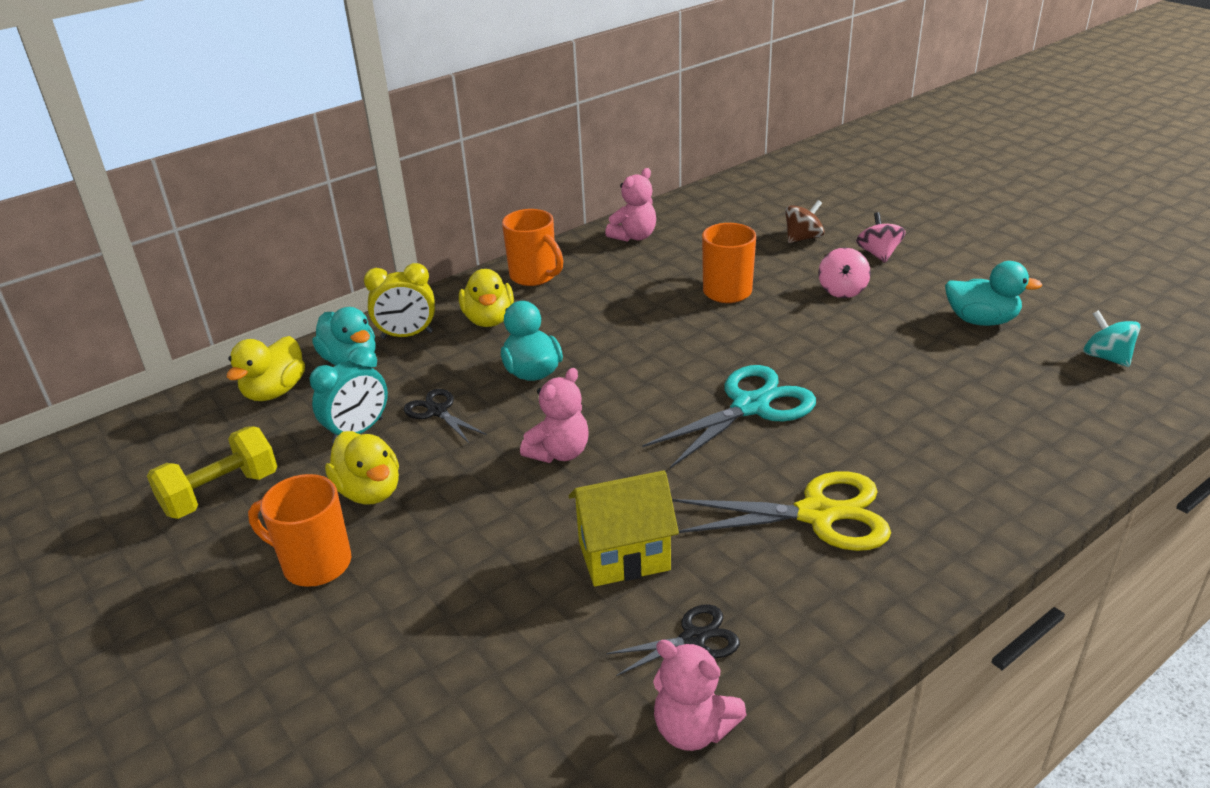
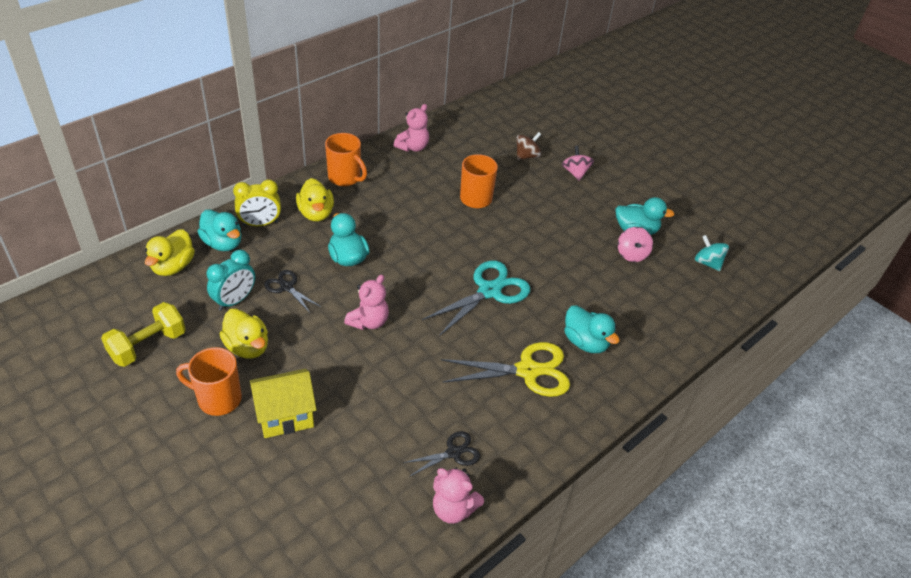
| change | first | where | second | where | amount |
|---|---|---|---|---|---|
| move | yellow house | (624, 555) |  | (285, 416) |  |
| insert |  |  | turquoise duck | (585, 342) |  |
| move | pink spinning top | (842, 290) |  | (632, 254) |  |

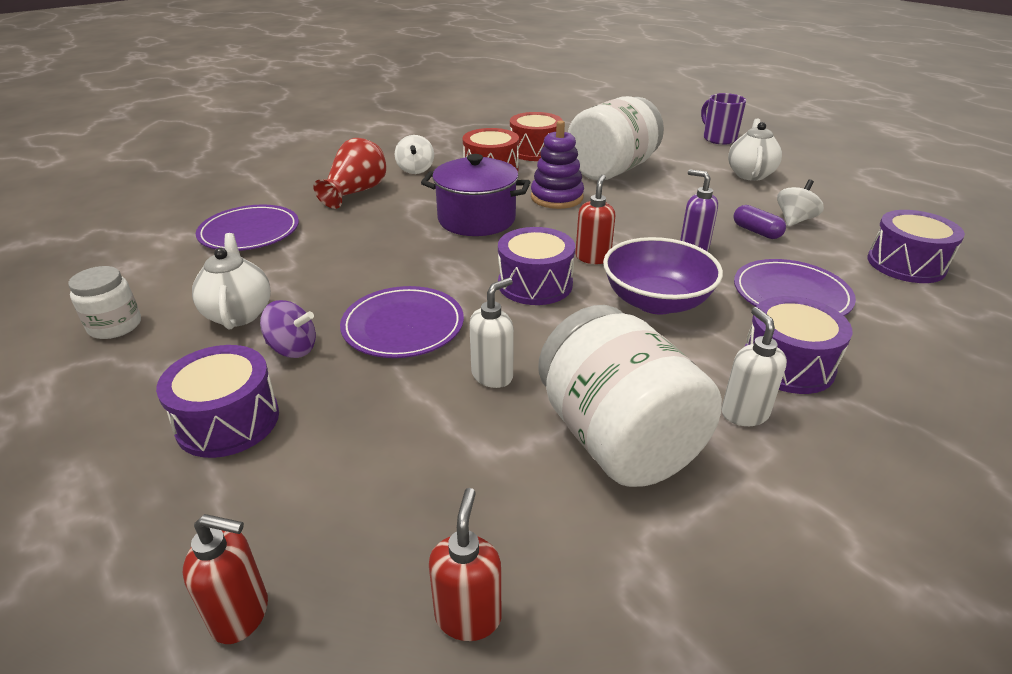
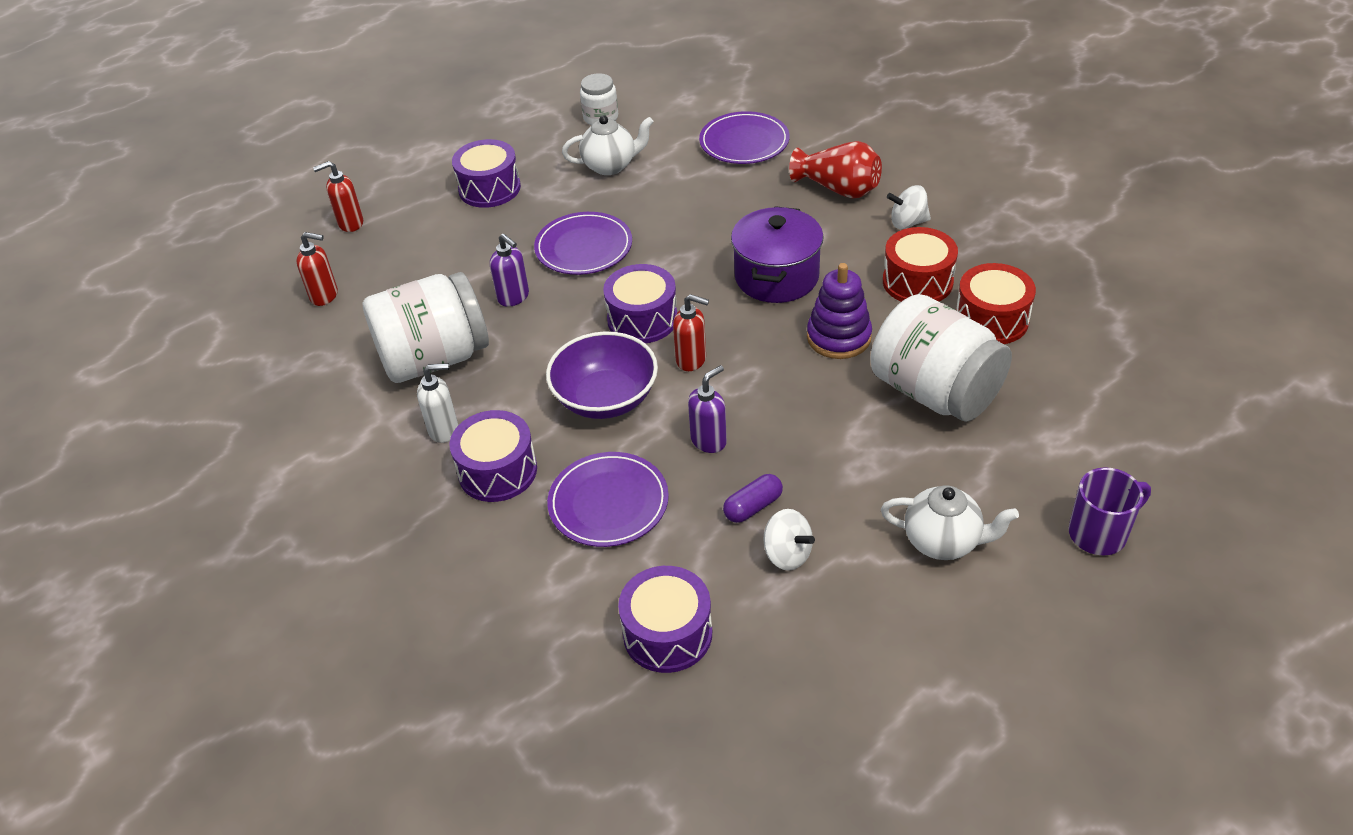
| change | first | where | second | where | amount |
|---|---|---|---|---|---|
| rotate | red soap dispenser | (241, 615) |  | (350, 223) | 60 degrees clockwise |
| recolor | white soap dispenser | (492, 375) | purple soap dispenser | (514, 297) |  |
| delete | purple spinning top | (293, 349) |  |  |  |

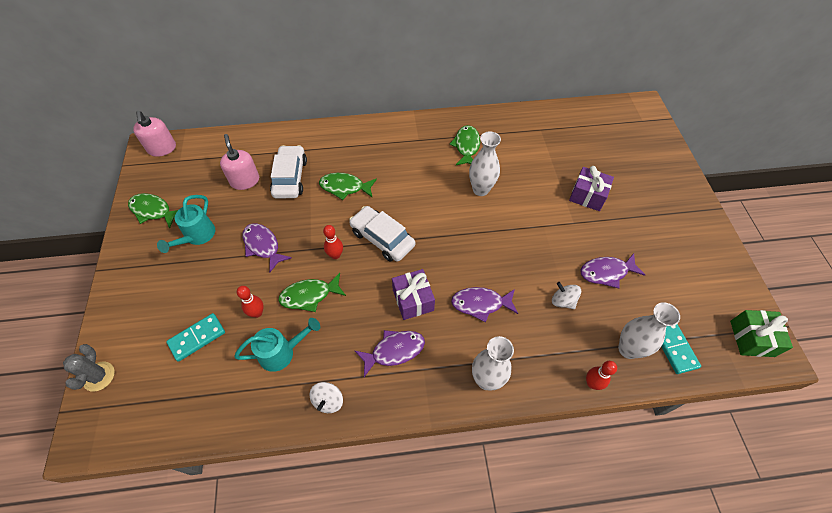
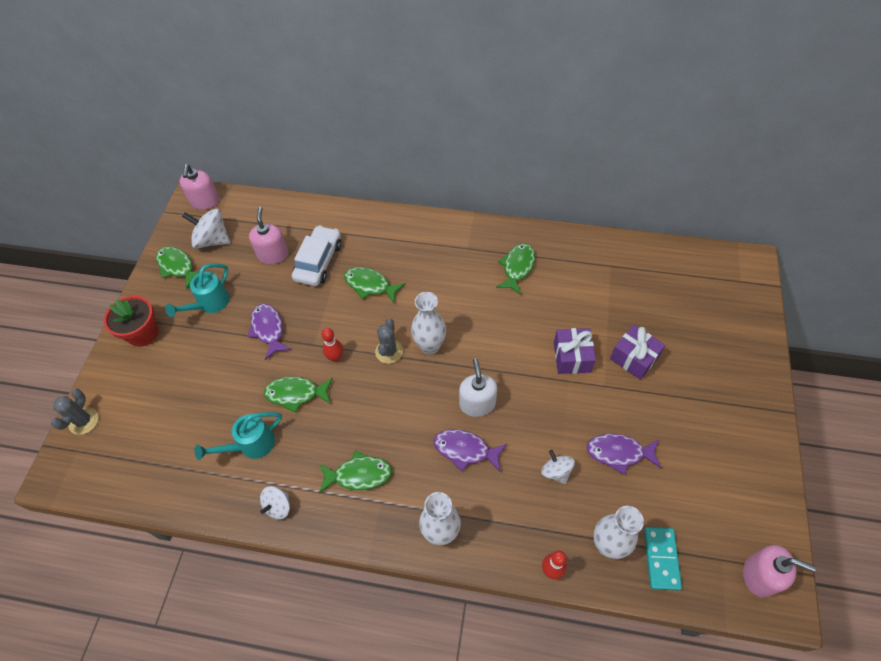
| change | first | where | second | where | amount |
|---|---|---|---|---|---|
| insert |  |  | red flower pot | (143, 333) |  |
| insert |  |  | white spinning top | (212, 240) |  |
| rotate | turquoise watering can | (282, 352) |  | (251, 445) | 150 degrees clockwise |
| recolor | purple fish | (394, 351) | green fish | (359, 475) |  |
| replace | white car | (382, 238) | grey cactus | (389, 351) |  |
| move | white vase | (480, 189) |  | (430, 346) |  |
| insert |  |  | white soap dispenser | (477, 403) |  |
| move | purple gift | (413, 300) |  | (572, 357) |  |
| replace | green gift | (751, 338) | pink soap dispenser | (759, 576) |  |
| delete | turquoise domino | (197, 338) |  |  |  |
| delete | red bowling pin | (257, 313) |  |  |  |

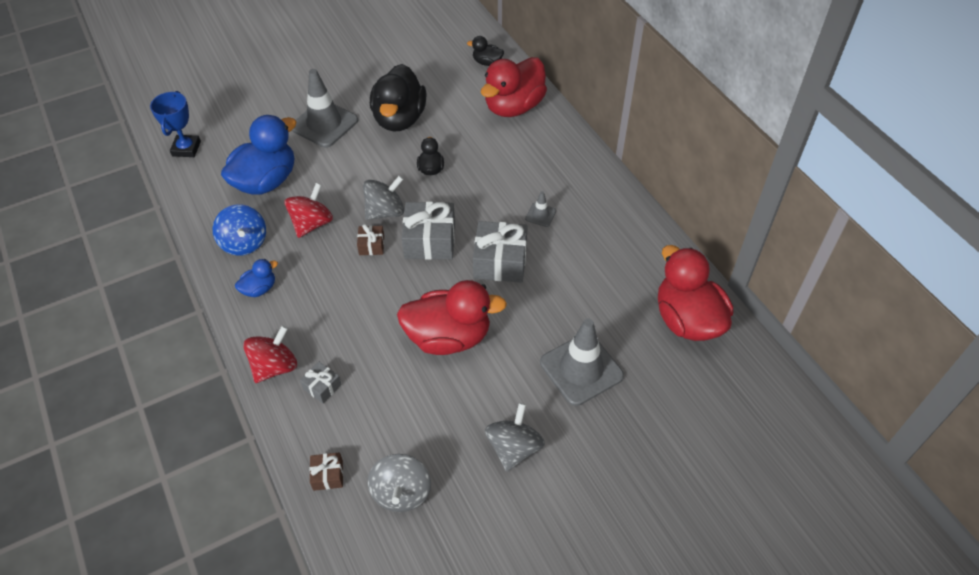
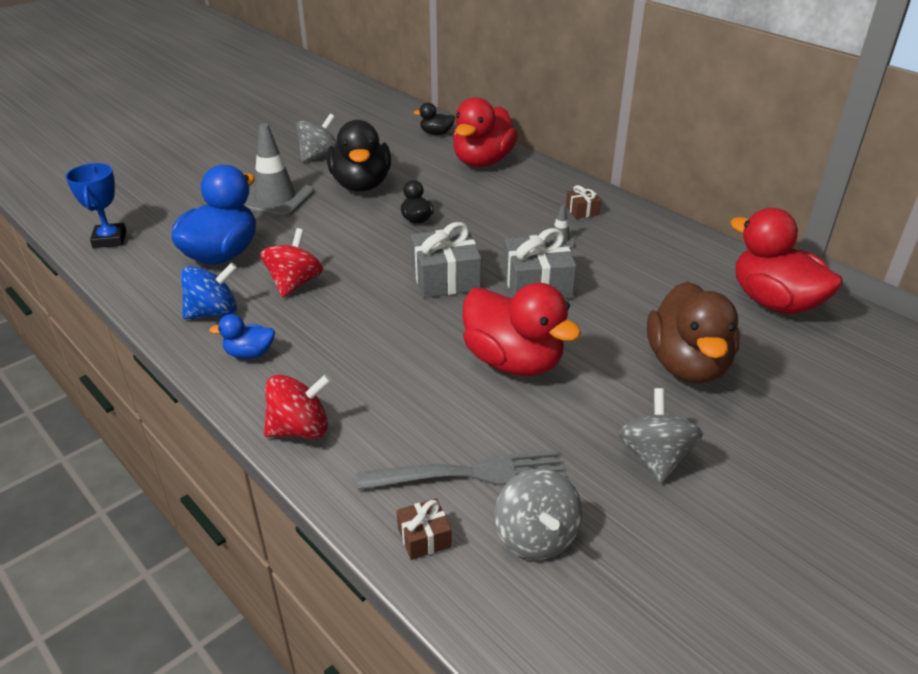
| change | first | where | second | where | amount |
|---|---|---|---|---|---|
| rotate | blue spinning top | (244, 243) |  | (213, 313) | 75 degrees counterclockwise |
| rotate | blue duck | (259, 289) |  | (249, 354) | 135 degrees counterclockwise |
| rotate | red spinning top | (275, 366) |  | (300, 429) | 45 degrees clockwise |
| move | grey spinning top | (385, 211) |  | (319, 156) |  |
| insert |  |  | grey fork | (469, 474) |  |
| rotate | red duck | (449, 337) |  | (513, 361) | 60 degrees clockwise |
| move | brown gift | (371, 245) |  | (582, 210) |  |
| replace | grey traffic cone | (581, 369) | brown duck | (687, 365) |  |
| delete | grey gift | (322, 387) |  |  |  |

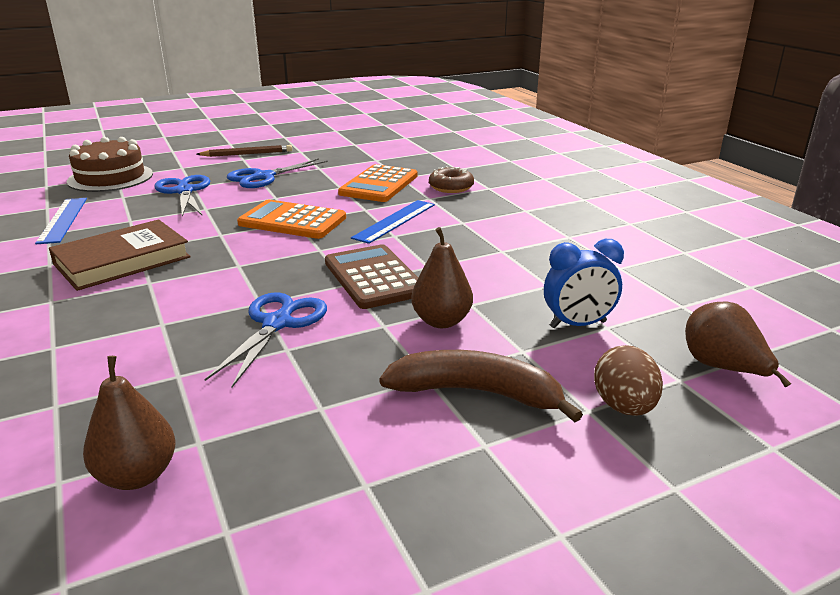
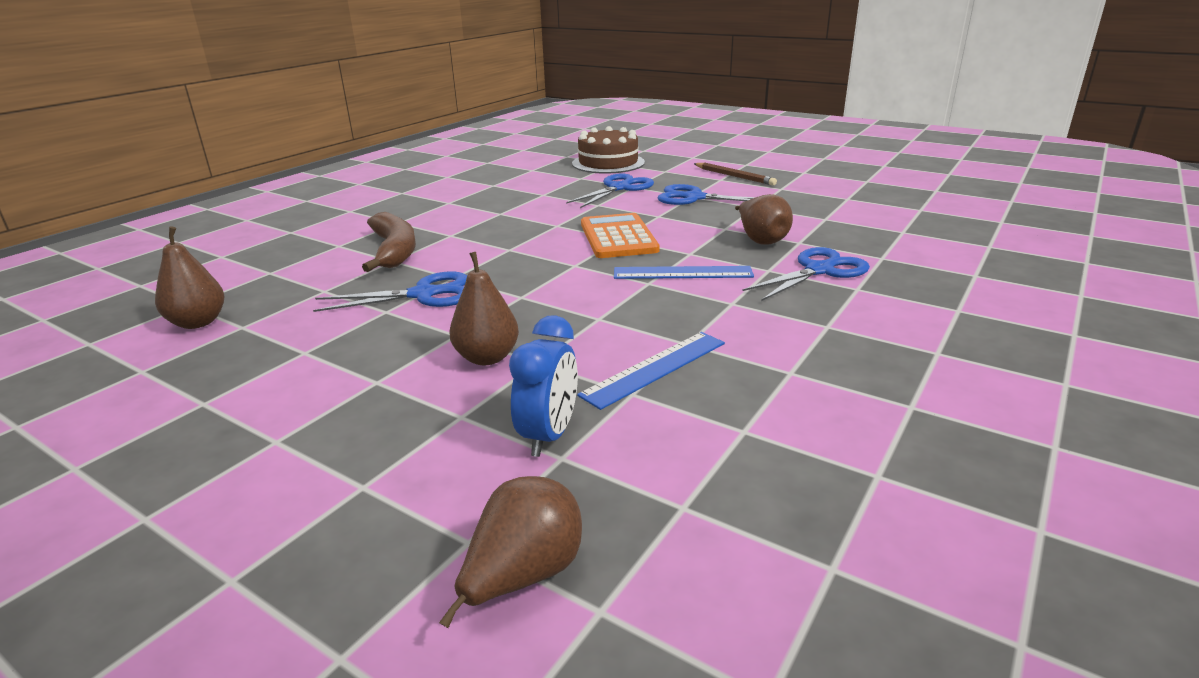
| change | first | where | second | where | amount |
|---|---|---|---|---|---|
| move | brown banana | (477, 393) |  | (394, 251) |  |
| rotate | blue clock | (578, 325) |  | (549, 435) | 120 degrees counterclockwise |
| move | blue ruler | (63, 220) |  | (655, 368) |  |
| replace | orange calculator | (379, 185) | brown pear | (761, 240) |  |
| replace | brown donut | (451, 187) | blue scissors | (819, 270) |  |
| delete | brown book | (122, 261) |  |  |  |
| delete | brown calculator | (374, 277) |  |  |  |
| delete | brown egg | (624, 407) |  |  |  |

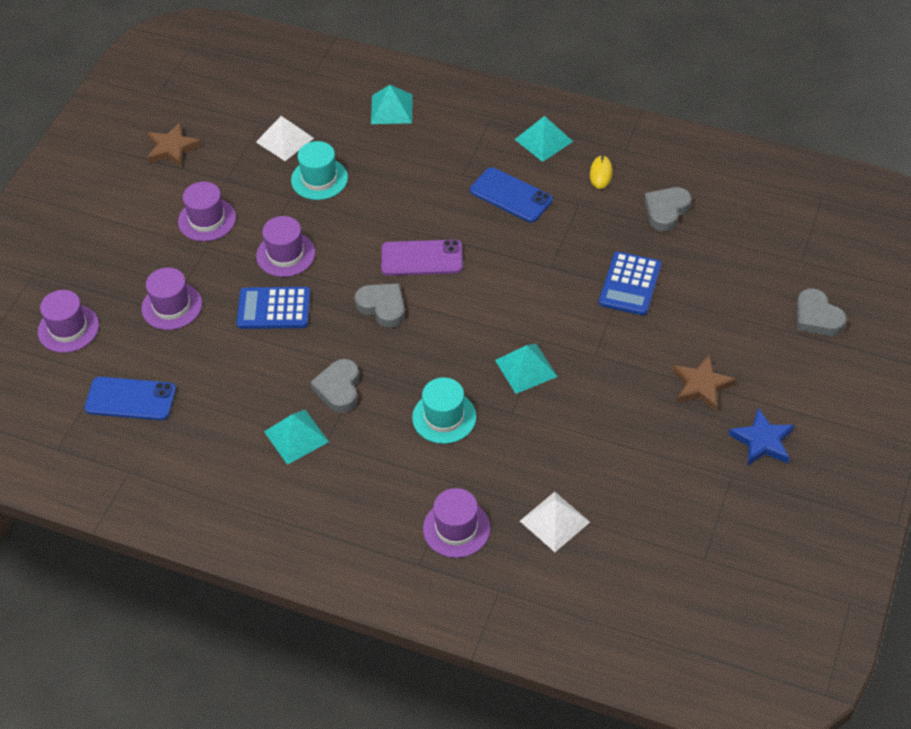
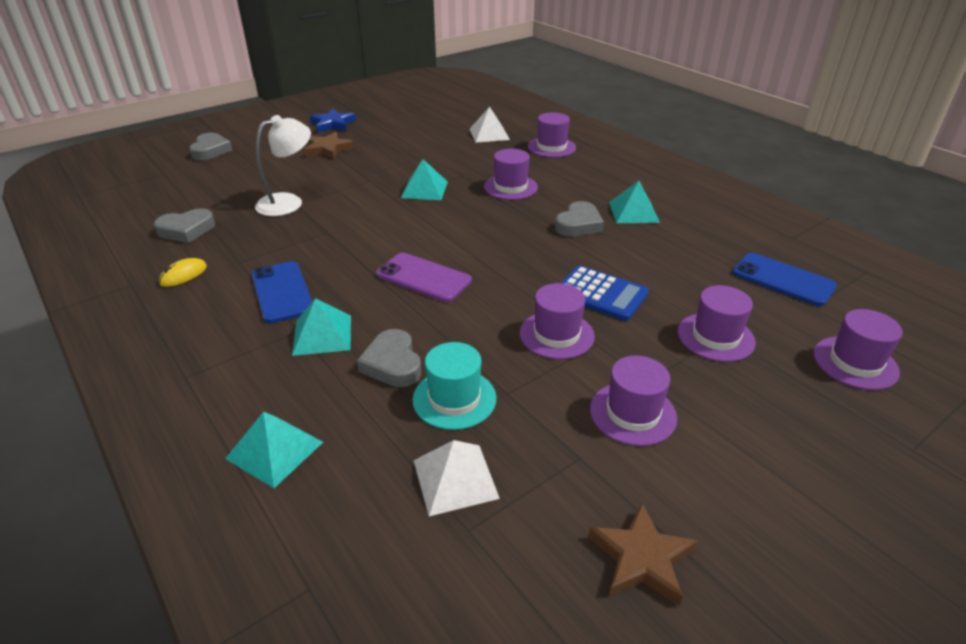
| change | first | where | second | where | amount |
|---|---|---|---|---|---|
| replace | blue calculator | (630, 284) | white lamp | (288, 202) |  |
| move | turquoise pyramid | (543, 140) |  | (322, 335) |  |
| move | grey heart | (382, 307) |  | (392, 363) |  |
| recolor | turquoise hat | (444, 417) | purple hat | (510, 187) |  |

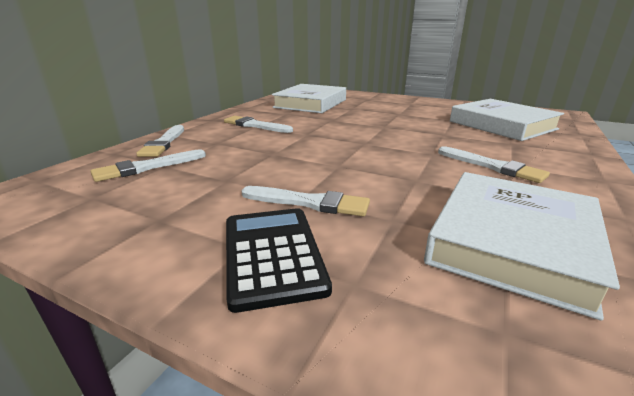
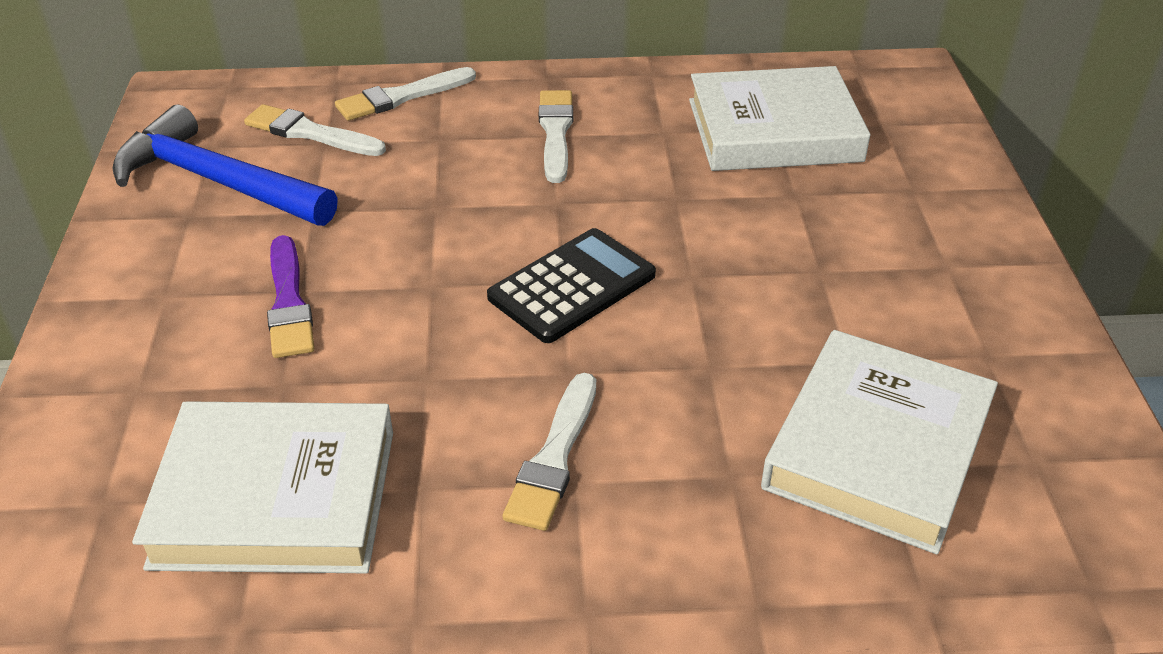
| change | first | where | second | where | amount |
|---|---|---|---|---|---|
| insert |  |  | blue hammer | (217, 182) |  |
| recolor | white brush | (309, 203) | purple brush | (289, 302) |  |
| move | black calculator | (272, 254) |  | (572, 286) |  |

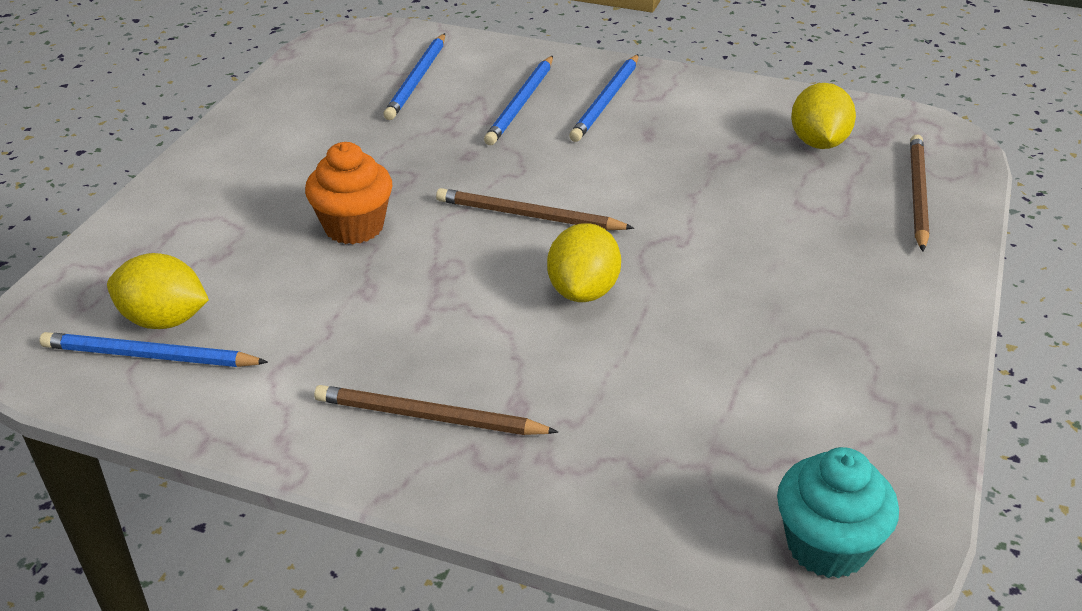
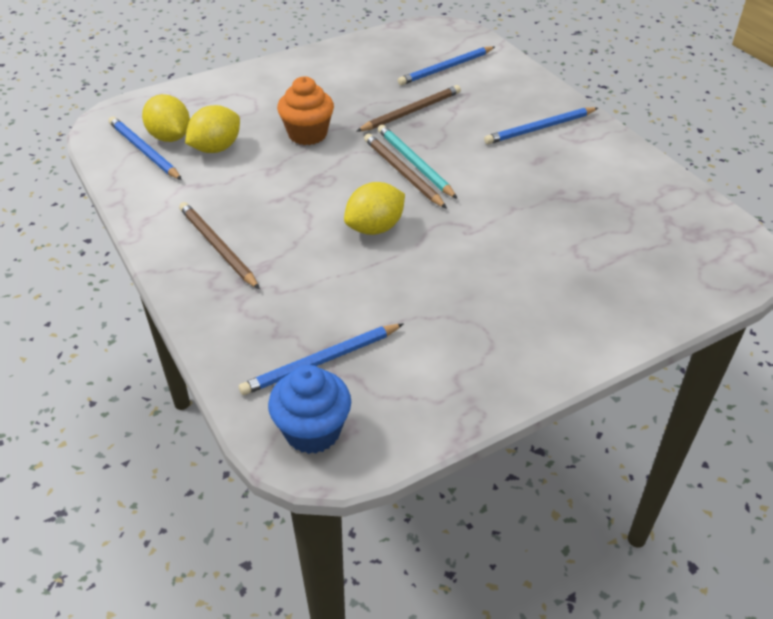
| change | first | where | second | where | amount |
|---|---|---|---|---|---|
| move | yellow lemon | (818, 142) |  | (216, 148) |  |
| move | blue pencil | (521, 103) |  | (321, 361) |  |
| recolor | turquoise cupcake | (827, 546) | blue cupcake | (312, 431) |  |
| move | brown pencil | (917, 194) |  | (411, 111) |  |
| insert |  |  | turquoise pencil | (414, 163) |  |

